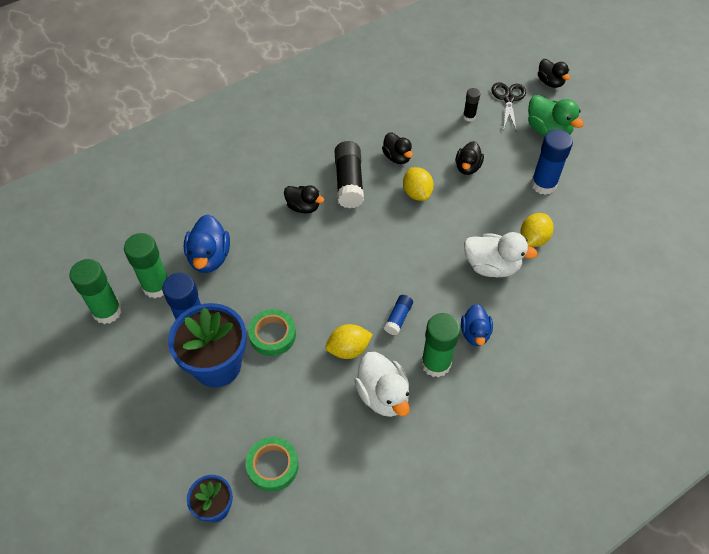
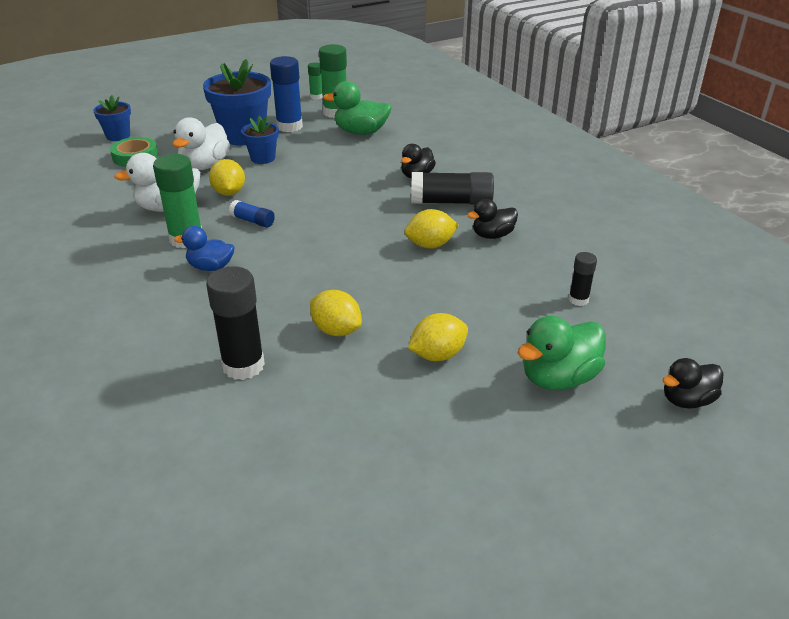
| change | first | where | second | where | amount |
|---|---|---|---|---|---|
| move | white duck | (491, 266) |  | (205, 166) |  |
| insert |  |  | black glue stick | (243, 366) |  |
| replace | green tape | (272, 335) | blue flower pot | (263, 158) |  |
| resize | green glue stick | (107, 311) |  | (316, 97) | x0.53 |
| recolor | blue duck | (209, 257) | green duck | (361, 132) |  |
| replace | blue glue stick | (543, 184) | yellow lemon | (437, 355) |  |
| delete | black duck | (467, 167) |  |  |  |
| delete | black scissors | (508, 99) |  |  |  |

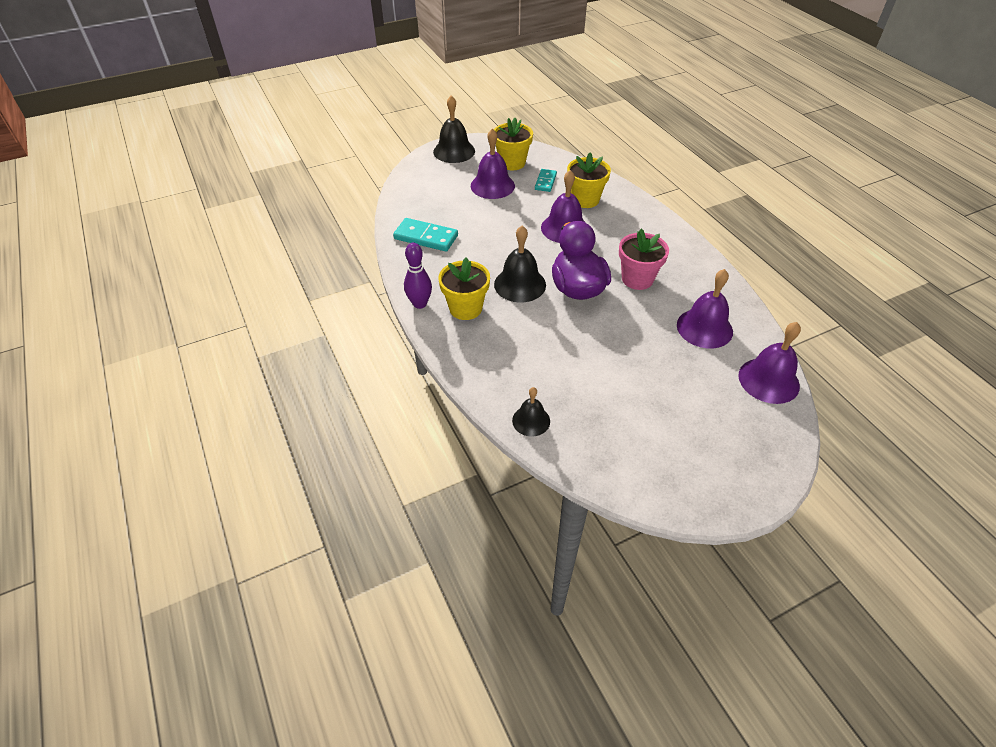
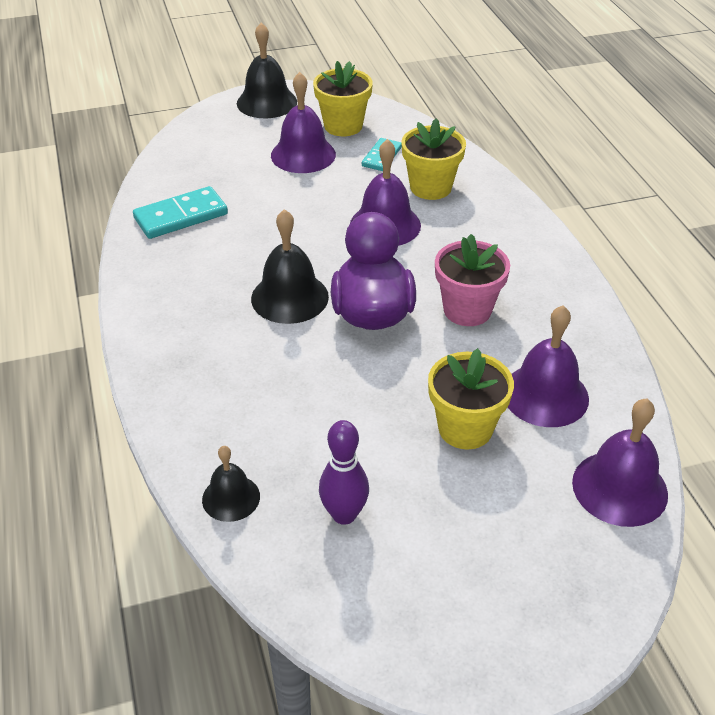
| change | first | where | second | where | amount |
|---|---|---|---|---|---|
| rotate | turquoise domino | (426, 237) |  | (181, 216) | 60 degrees counterclockwise |
| move | purple bowling pin | (420, 304) |  | (344, 514) |  |
| move | yellow flower pot | (465, 308) |  | (465, 428) |  |

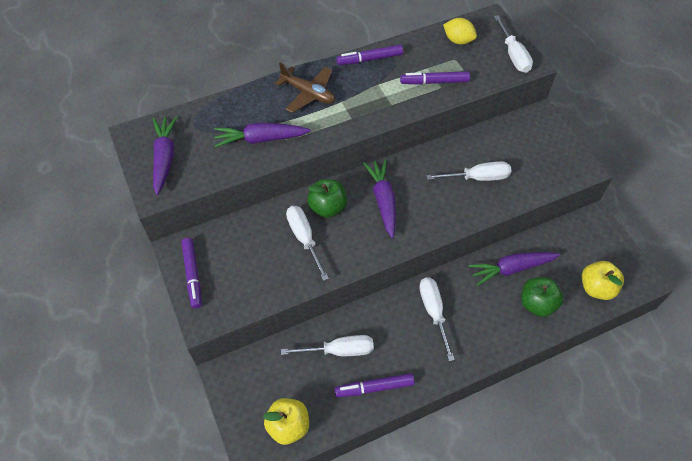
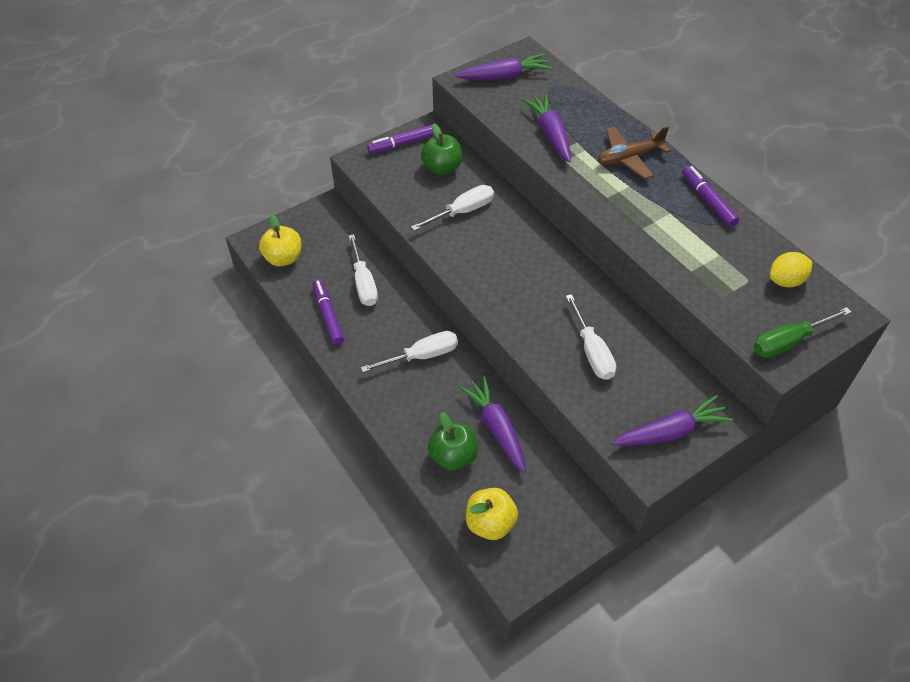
| change | first | where | second | where | amount |
|---|---|---|---|---|---|
| move | green apple | (328, 207) |  | (442, 168) |  |
| rotate | brown plane | (308, 94) |  | (629, 158) | 45 degrees clockwise |
| move | purple carrot | (383, 201) |  | (670, 432) |  |
| recolor | white screwdriver | (513, 55) | green screwdriver | (787, 342) |  |
| rotate | yellow lemon | (458, 41) |  | (785, 281) | 45 degrees clockwise |
| delete | purple marker | (434, 82) |  |  |  |

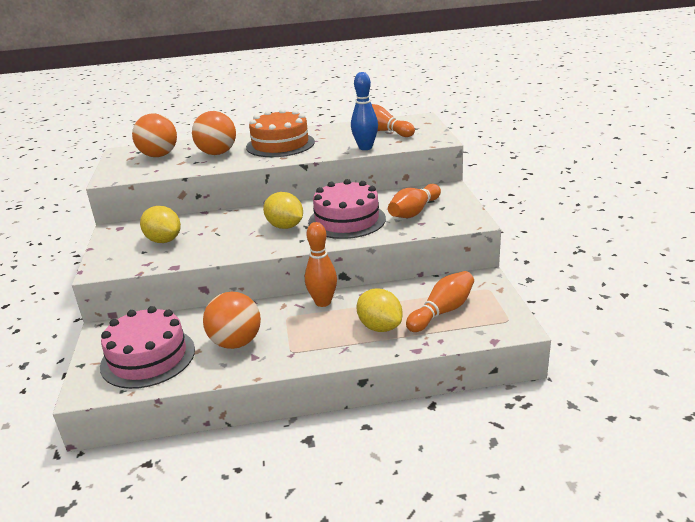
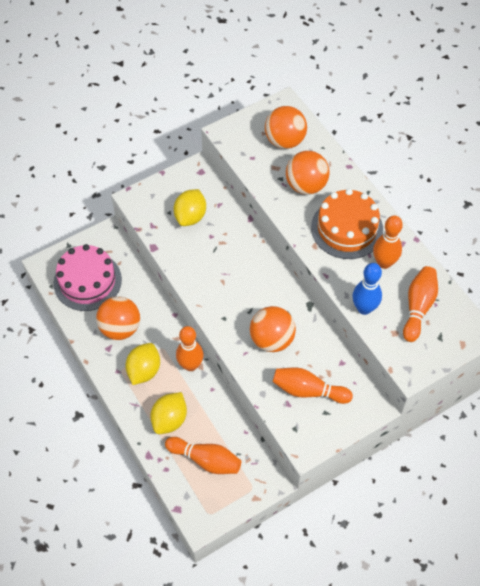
| change | first | where | second | where | amount |
|---|---|---|---|---|---|
| move | yellow lemon | (285, 226) |  | (144, 370) |  |
| replace | pink cake | (347, 220) | orange ball | (272, 339) |  |
| insert |  |  | orange bowling pin | (384, 263) |  |

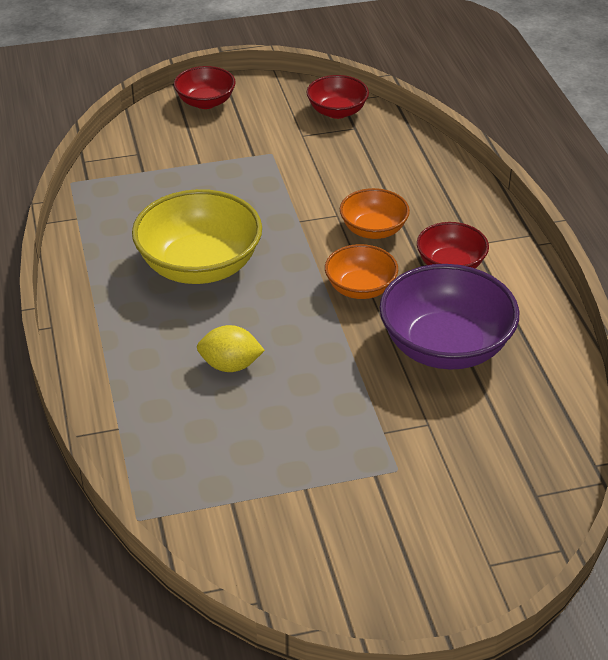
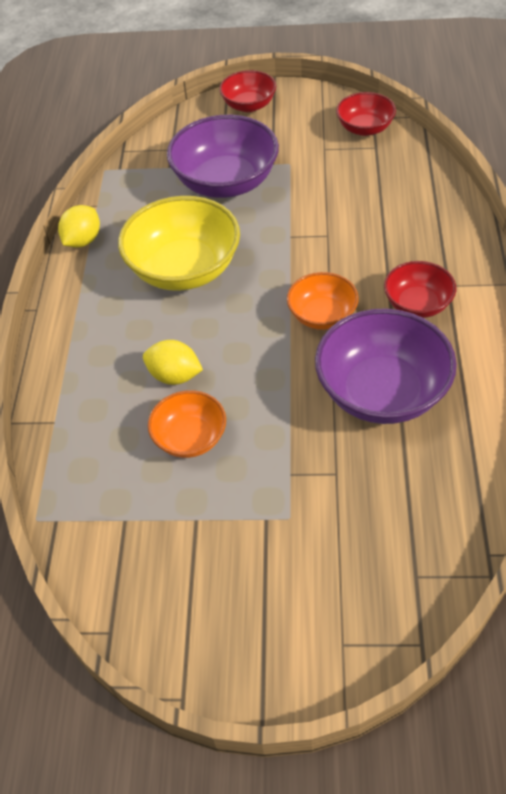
| change | first | where | second | where | amount |
|---|---|---|---|---|---|
| insert |  |  | yellow lemon | (83, 241) |  |
| move | orange bowl | (373, 230) |  | (190, 438) |  |
| insert |  |  | purple bowl | (226, 182) |  |

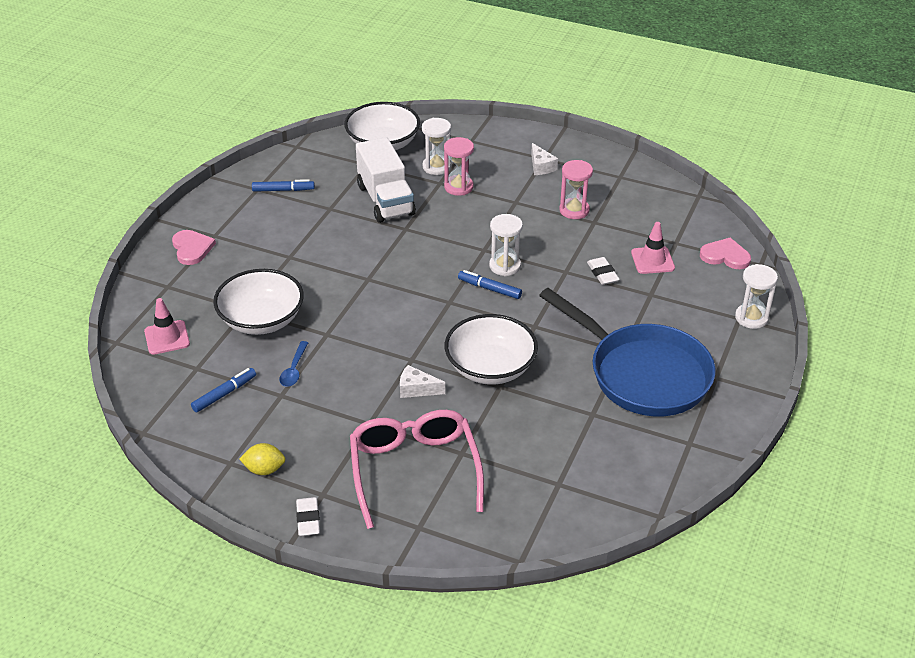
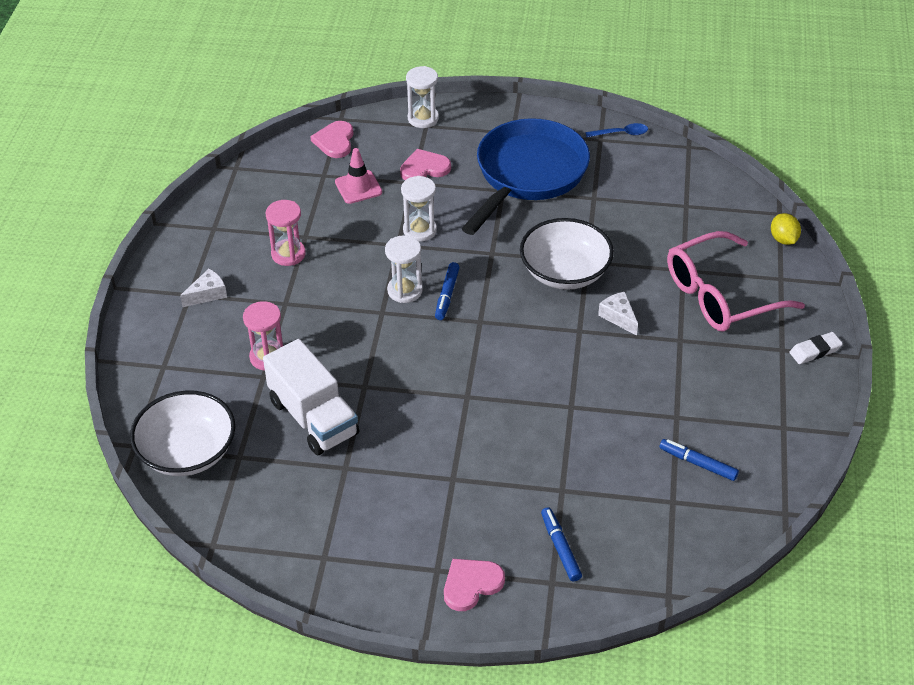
| change | first | where | second | where | amount |
|---|---|---|---|---|---|
| rotate | white truck | (385, 200) |  | (313, 418) | 90 degrees clockwise |
| insert |  |  | pink heart | (424, 168) |  |
| move | white hourglass | (436, 167) |  | (419, 230) |  |
| move | blue marker | (283, 190) |  | (560, 548) |  |
| move | blue spoon | (294, 370) |  | (621, 133) |  |
| rotate | white cheese | (416, 389) |  | (618, 317) | 150 degrees clockwise |
| move | yellow lemon | (264, 469) |  | (783, 239) |  |
| delete | pink traffic cone | (167, 337) |  |  |  |
| delete | white bowl | (261, 320) |  |  |  |
| delete | white eraser | (602, 274) |  |  |  |

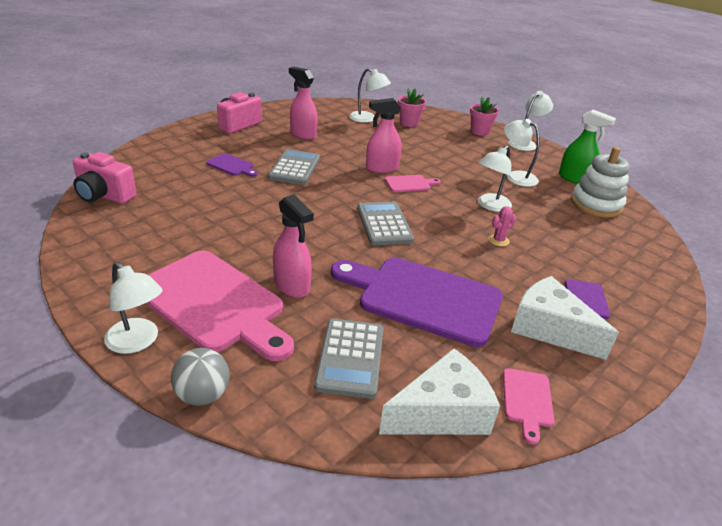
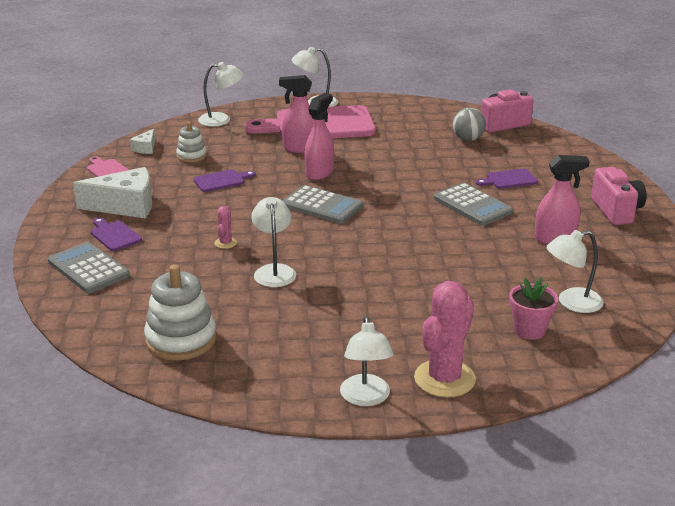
| change | first | where | second | where | amount |
|---|---|---|---|---|---|
| move | grey calculator | (350, 358) |  | (88, 269) |  |
| resize | white cheese | (442, 412) |  | (145, 148) | x0.48 |
| insert |  |  | white stacking toy | (191, 156) |  |
| resize | purple cutting board | (423, 298) |  | (222, 181) | x0.43 |
| move | white lamp | (516, 176) |  | (221, 120) |  |
| move | pink spray bottle | (381, 168) |  | (319, 173) |  |
| replace | pink flower pot | (479, 131) | pink cactus | (444, 379) |  |
| move | grey ball | (203, 395) |  | (468, 139) |  |
| delete | pink cutting board | (410, 184) |  |  |  |
| delete | green spray bottle | (574, 178) |  |  |  |

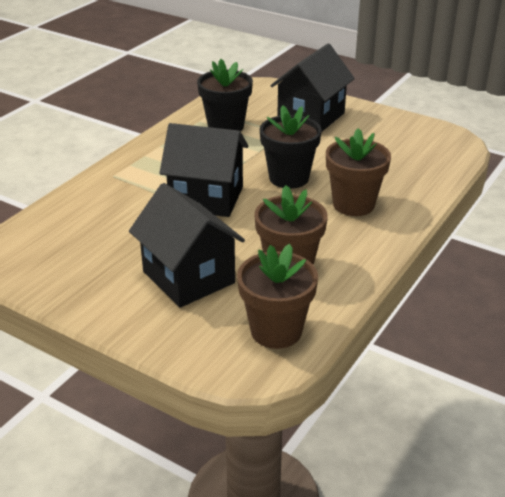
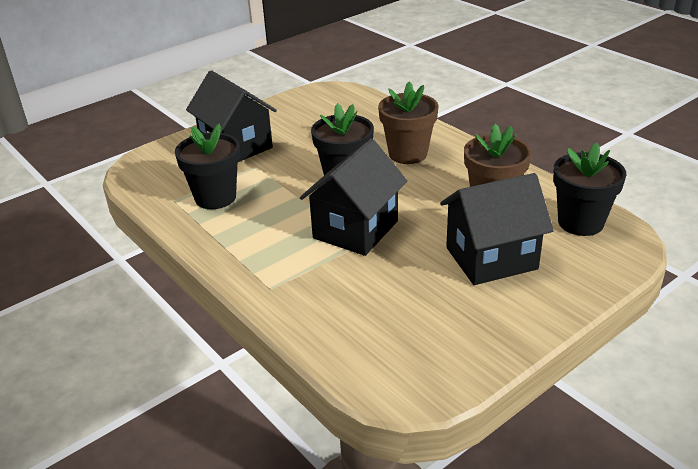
| change | first | where | second | where | amount |
|---|---|---|---|---|---|
| recolor | brown flower pot | (276, 331) | black flower pot | (580, 222) |  |

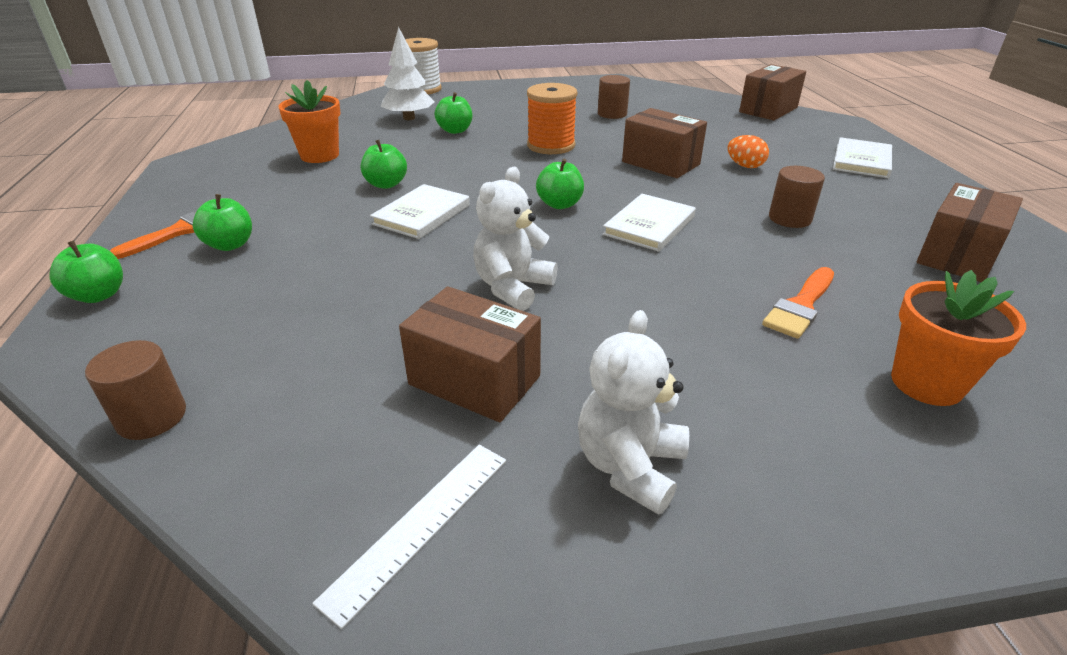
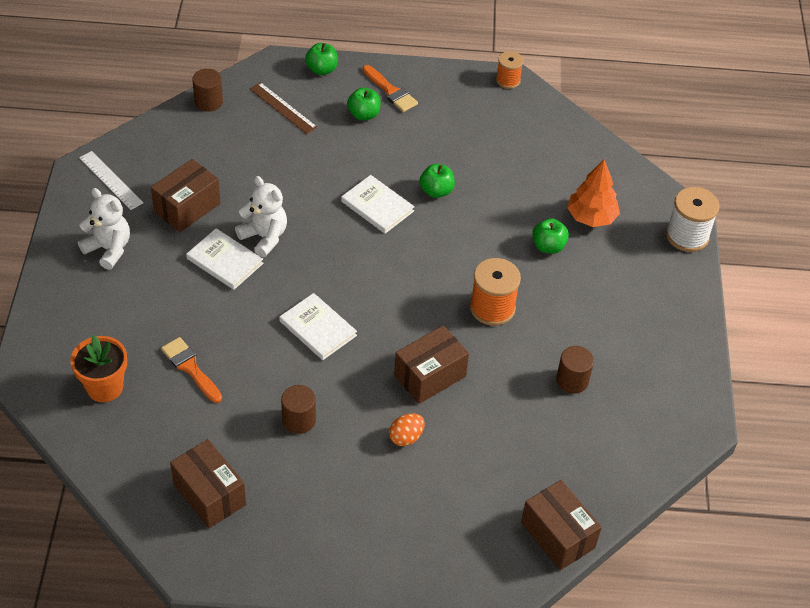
| change | first | where | second | where | amount |
|---|---|---|---|---|---|
| move | white book | (861, 161) |  | (225, 261) |  |
| insert |  |  | brown ruler | (283, 108) |  |
| insert |  |  | orange spool | (508, 80) |  |
| recolor | white tree | (409, 118) | orange tree | (591, 217) |  |
| delete | orange flower pot | (320, 155) |  |  |  |
| delete | green apple | (559, 204) |  |  |  |

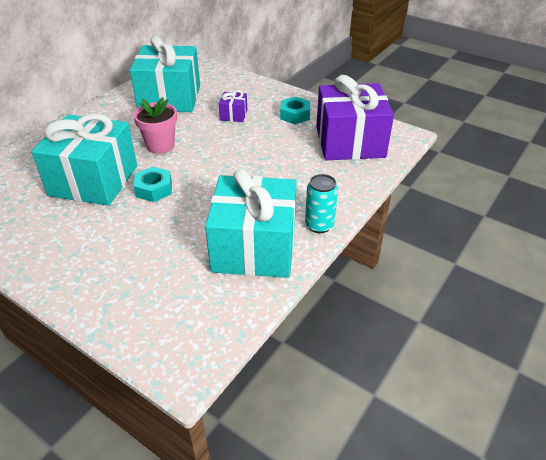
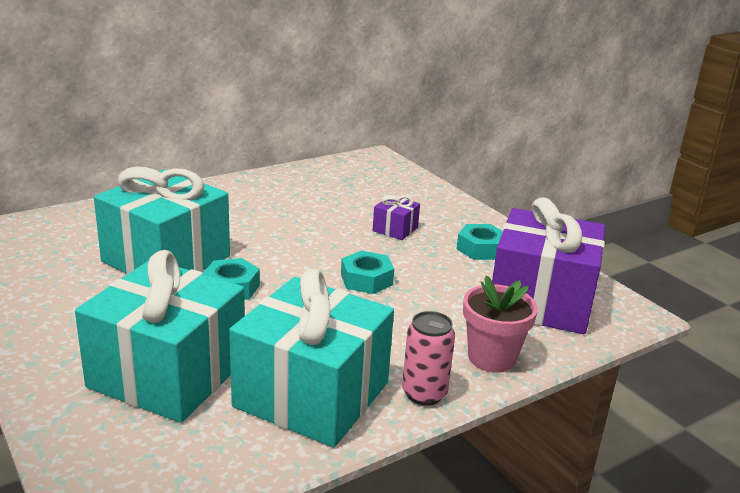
| change | first | where | second | where | amount |
|---|---|---|---|---|---|
| move | turquoise gift | (170, 98) |  | (168, 374) |  |
| insert |  |  | turquoise nut | (366, 279) |  |
| recolor | turquoise can | (319, 225) | pink can | (424, 394) |  |
| move | pink flower pot | (160, 145) |  | (491, 358) |  |

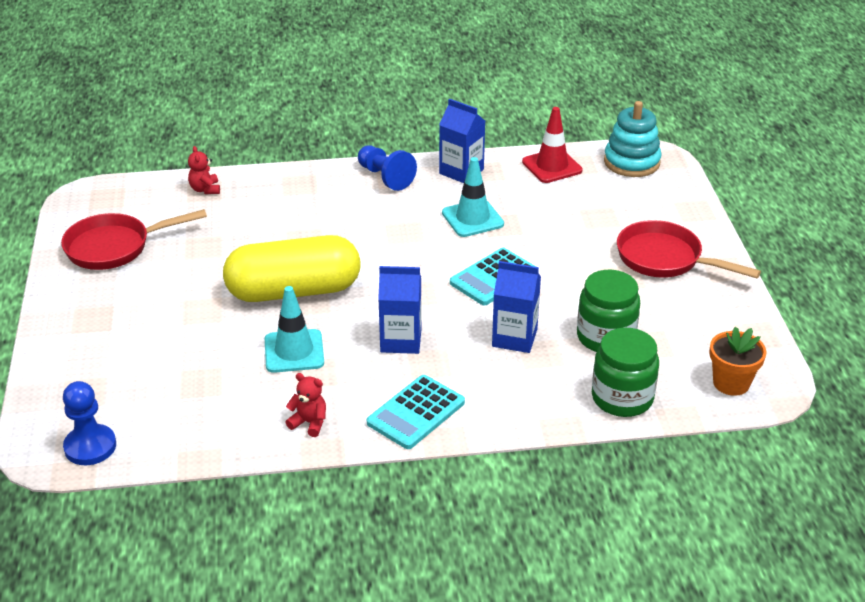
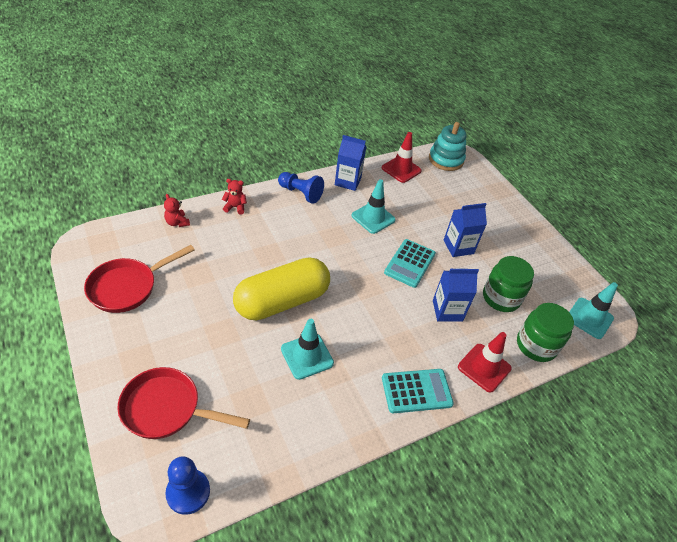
| change | first | where | second | where | amount |
|---|---|---|---|---|---|
| move | red pan | (665, 259) |  | (167, 409) |  |
| move | red teddy bear | (309, 423) |  | (235, 207) |  |
| rotate | turquoise calculator | (416, 412) |  | (416, 391) | 120 degrees counterclockwise |
| move | blue carton | (401, 340) |  | (458, 247) |  |
| insert |  |  | red traffic cone | (484, 367) |  |
| replace | orange flower pot | (731, 383) | turquoise traffic cone | (589, 318) |  |

